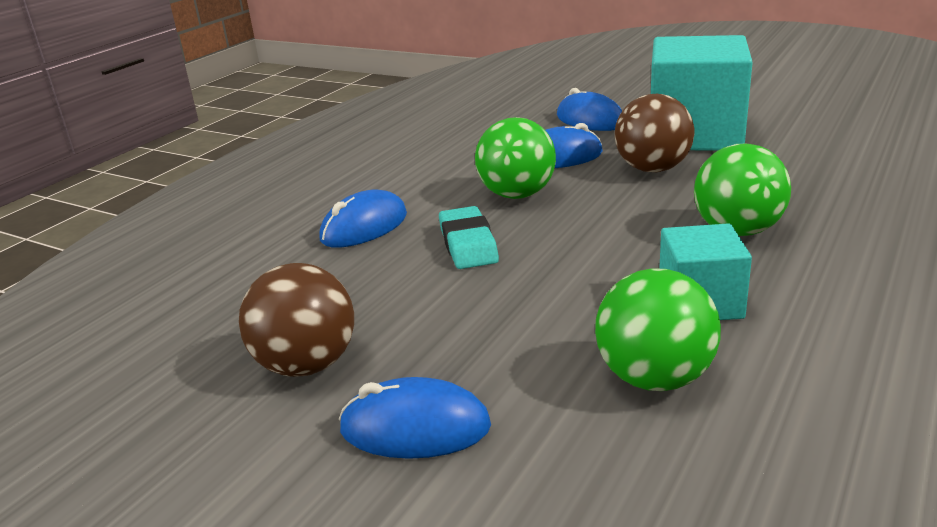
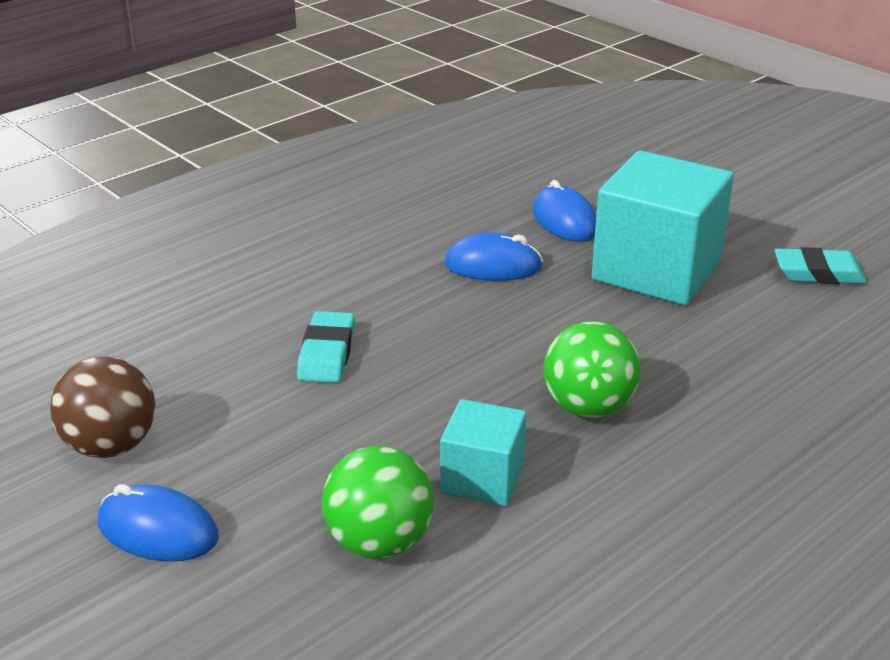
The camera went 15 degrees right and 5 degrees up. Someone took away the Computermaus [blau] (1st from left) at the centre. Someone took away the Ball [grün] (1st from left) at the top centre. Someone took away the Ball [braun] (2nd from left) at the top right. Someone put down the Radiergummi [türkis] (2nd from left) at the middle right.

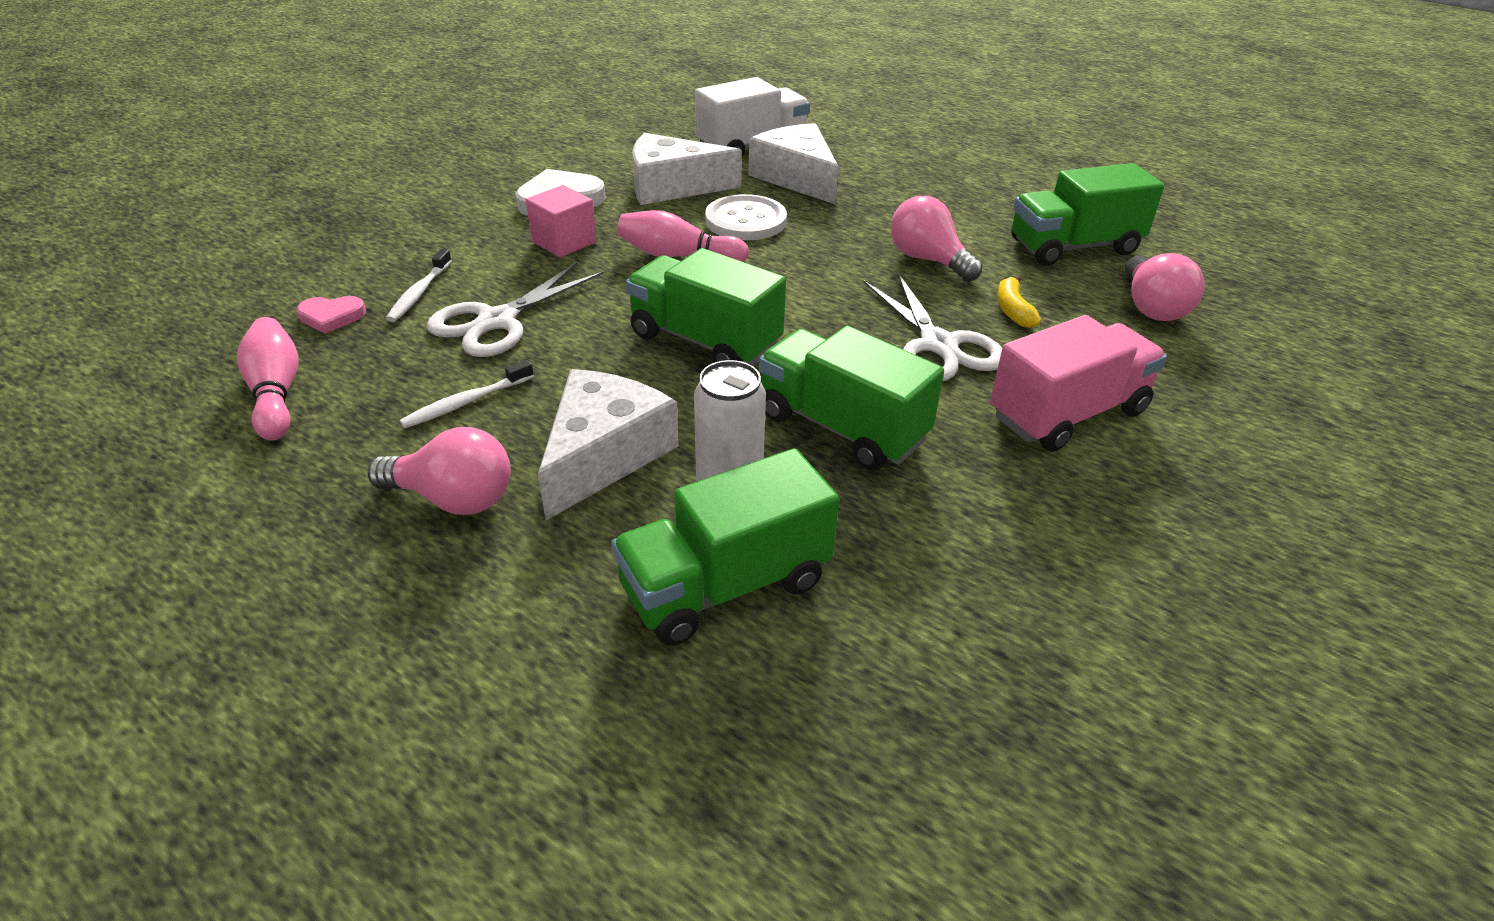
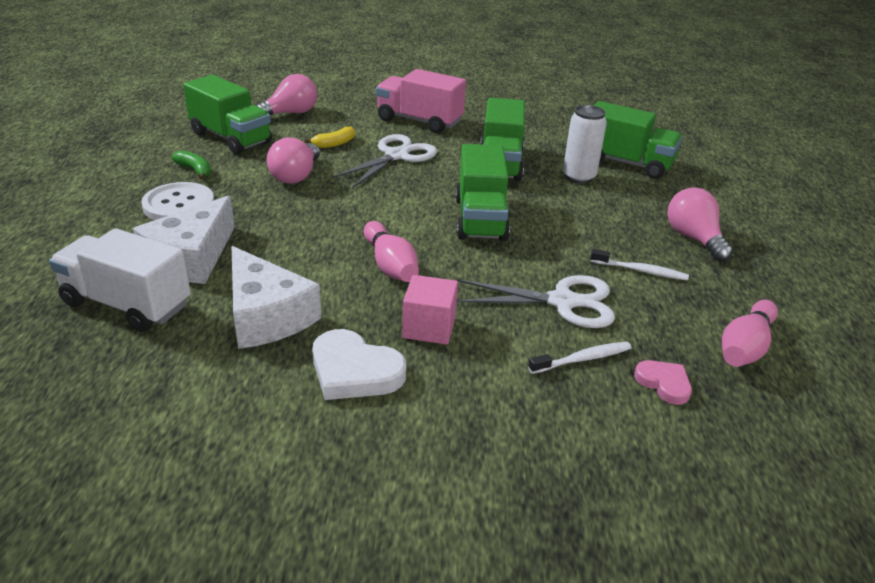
The camera went 125 degrees left and 5 degrees down. Someone took away the Käse [weiß] (1st from left) at the centre. Someone put down the Banane [grün] at the top left. Someone carried the Knopf [weiß] from the top centre to the middle left.

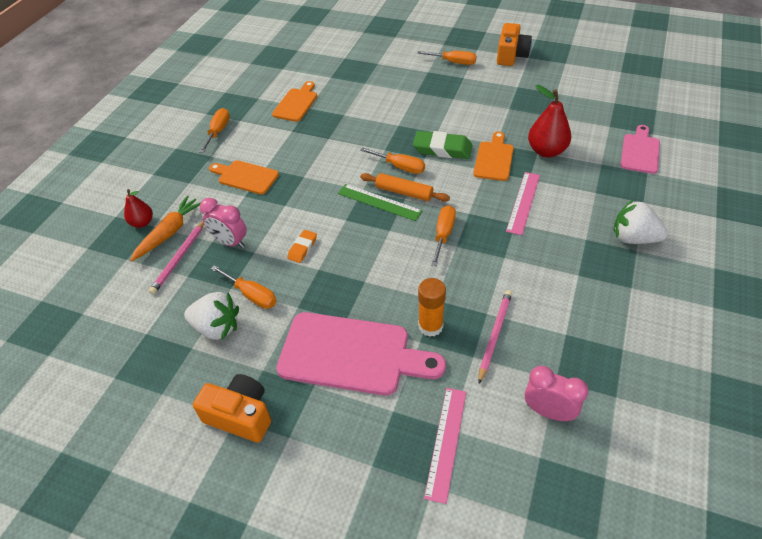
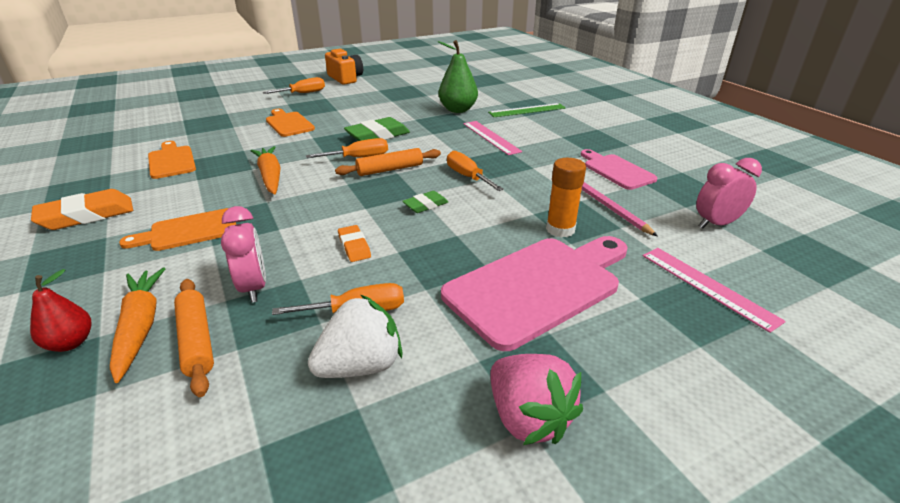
The camera went 50 degrees left and 15 degrees down. Someone took away the Erdbeere [weiß] (2nd from left) at the middle right. Someone put down the Karotte [orange] (2nd from left) at the middle left. Someone put down the Radiergummi [grün] (2nd from left) at the centre. Someone carried the Lineal [grün] from the centre to the top centre. Someone carried the Schneidebrett [orange] (3rd from left) from the top centre to the top left. Someone carried the Schneidebrett [rosa] (2nd from left) from the top right to the middle right. Someone swapped the Bleistift [rosa] (1st from left) at the middle left for the Nudelholz [orange] (1st from left) at the bottom left. Someone swapped the Kamera [orange] (1st from left) at the bottom left for the Erdbeere [rosa] at the bottom centre. Someone swapped the Schraubenzieher [orange] (1st from left) at the top left for the Radiergummi [orange] (1st from left) at the middle left. Someone repainted the Birne [rot] (2nd from left) at the top right, which became the Birne [grün] at the top centre. Someone rotated the Wecker [rosa] (1st from left) at the middle left by 90 degrees counterclockwise.

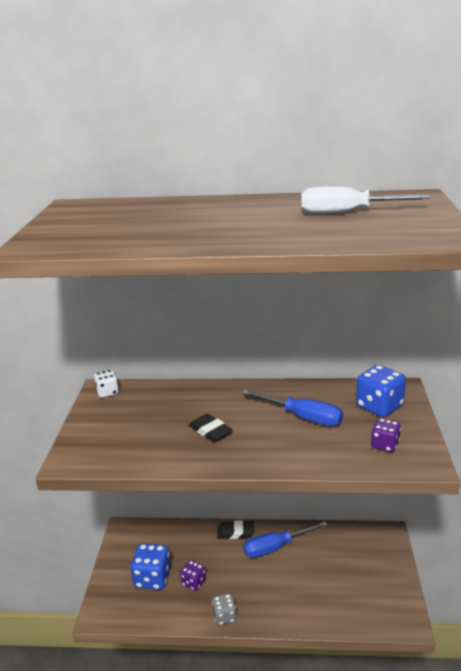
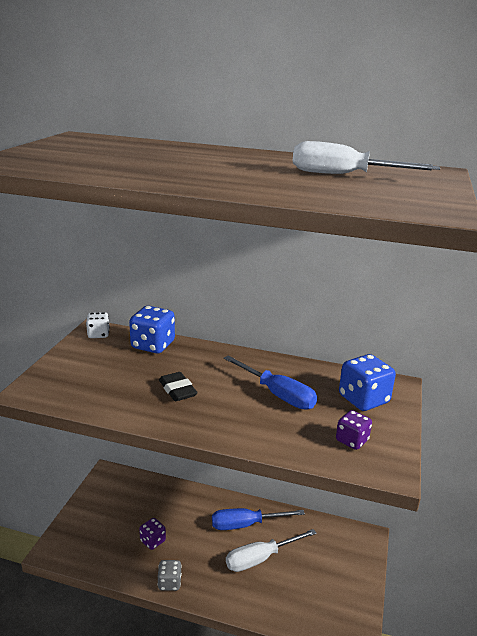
The camera went 10 degrees right and 0 degrees up. Someone took away the Radiergummi [schwarz] (2nd from left) at the bottom centre. Someone put down the Schraubenzieher [weiß] (1st from left) at the bottom centre. Someone carried the Spielwürfel [blau] (1st from left) from the bottom left to the middle left.

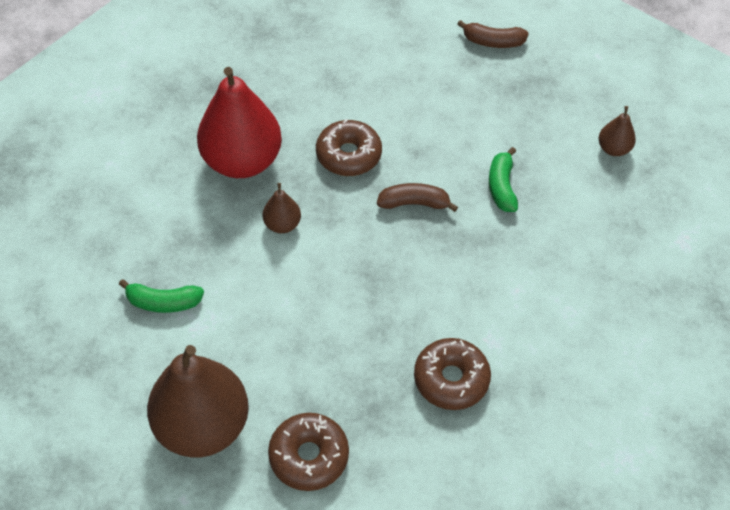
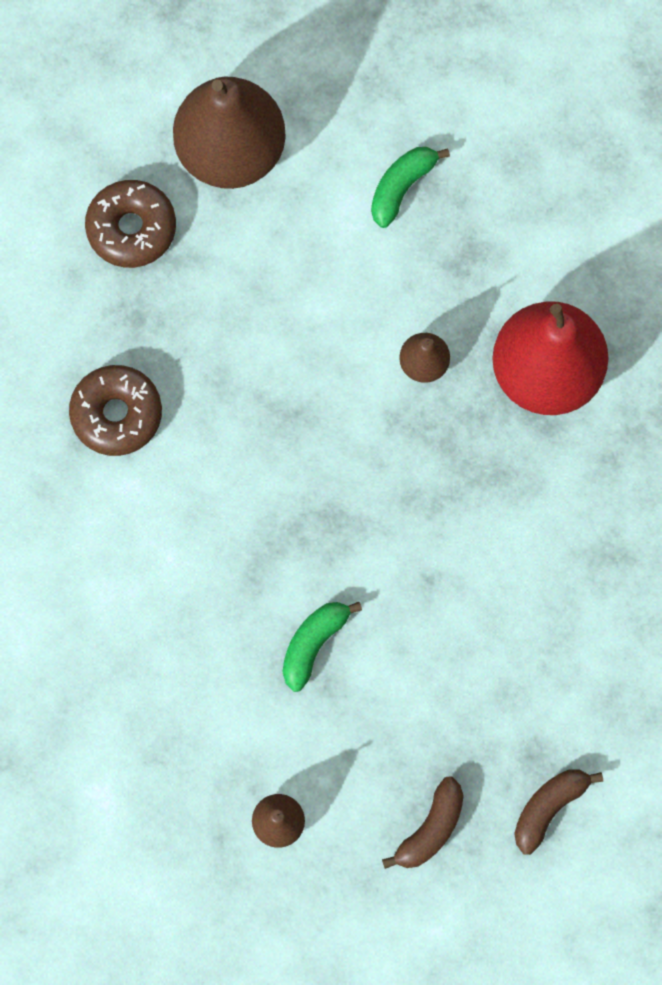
The camera went 125 degrees right and 20 degrees up. Someone took away the Donut [braun] (2nd from left) at the top centre. Someone carried the Banane [braun] (1st from left) from the centre to the bottom centre. Someone rotated the Banane [grün] (2nd from left in the first image) at the middle right by 90 degrees counterclockwise.

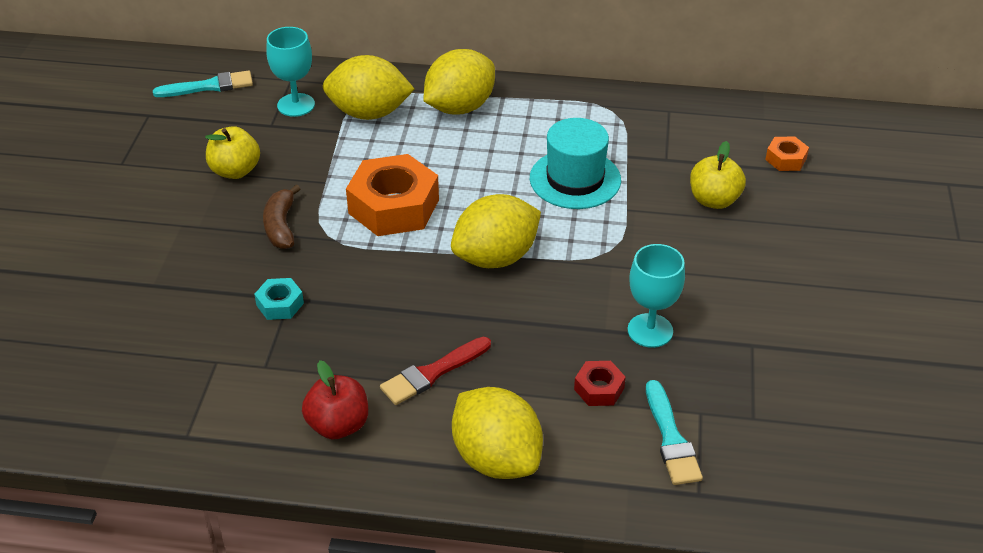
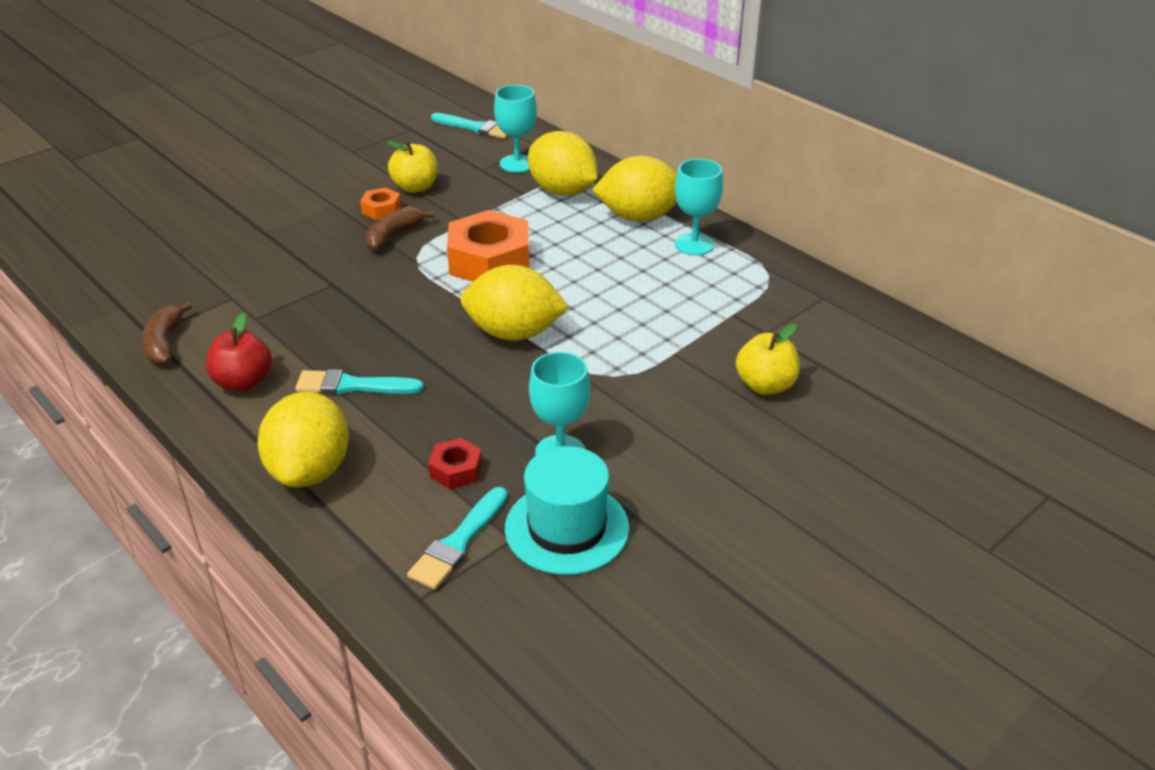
The camera went 40 degrees right and 5 degrees down. Someone took away the Sechskantmutter [türkis] at the middle left. Someone put down the Banane [braun] (1st from left) at the middle left. Someone put down the Kelch [türkis] (3rd from left) at the top centre. Someone carried the Hut [türkis] from the top centre to the centre. Someone carried the Sechskantmutter [orange] (2nd from left in the first image) from the top right to the top left. Someone repainted the Pinsel [rot] at the bottom centre, which became the Pinsel [türkis] (1st from left) at the middle left.

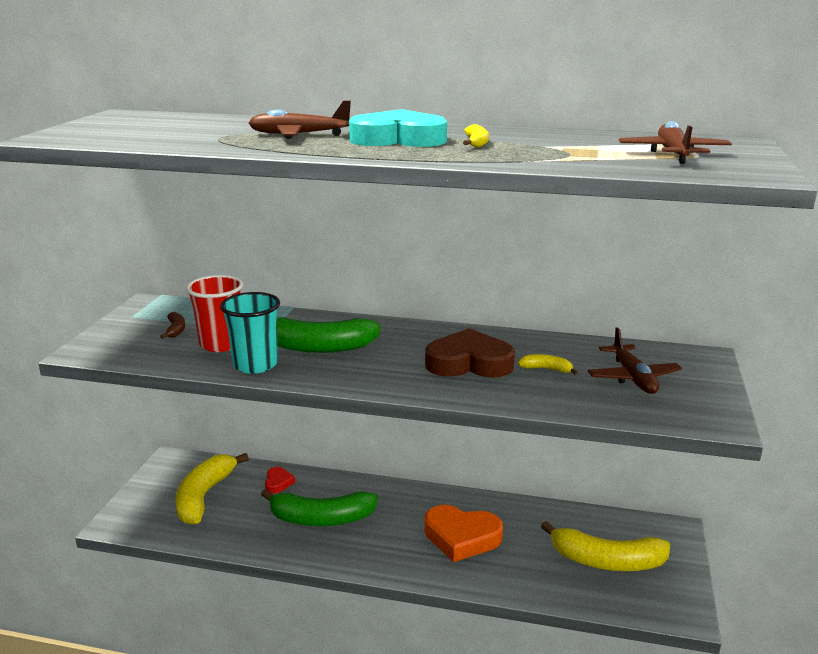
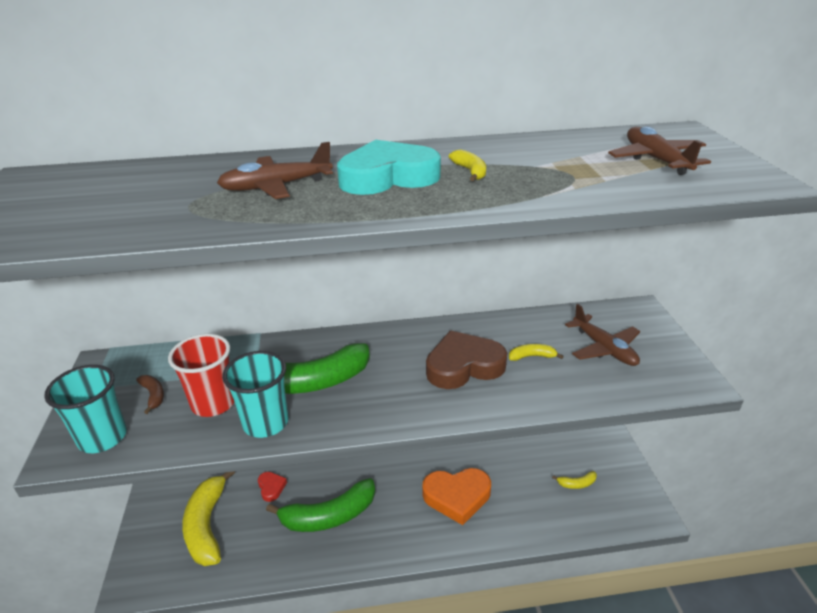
The camera went 20 degrees left and 10 degrees up. Someone put down the Becher [türkis] (1st from left) at the bottom left. Someone scaled the Banane [gelb] (4th from left) at the bottom right by 0.43.

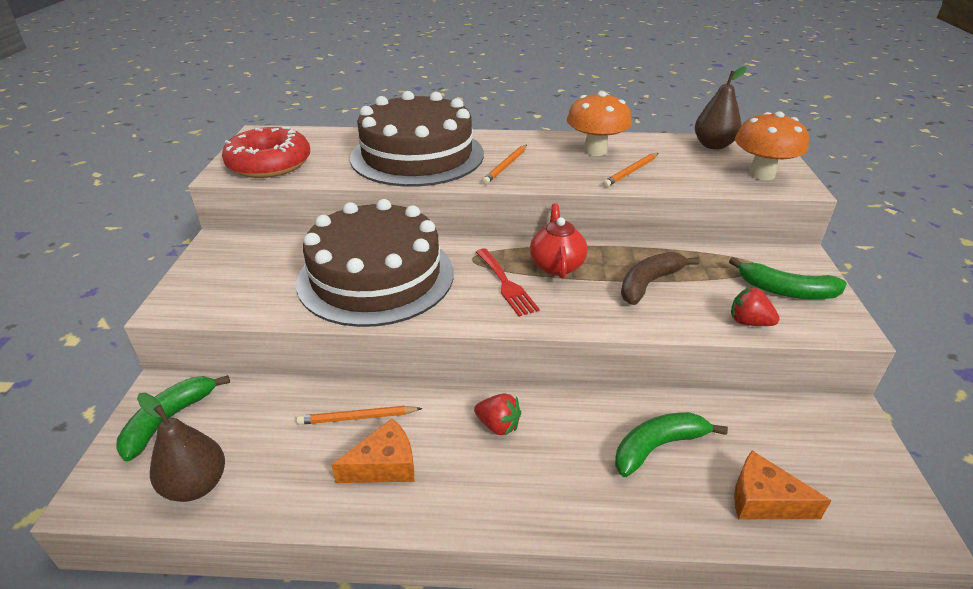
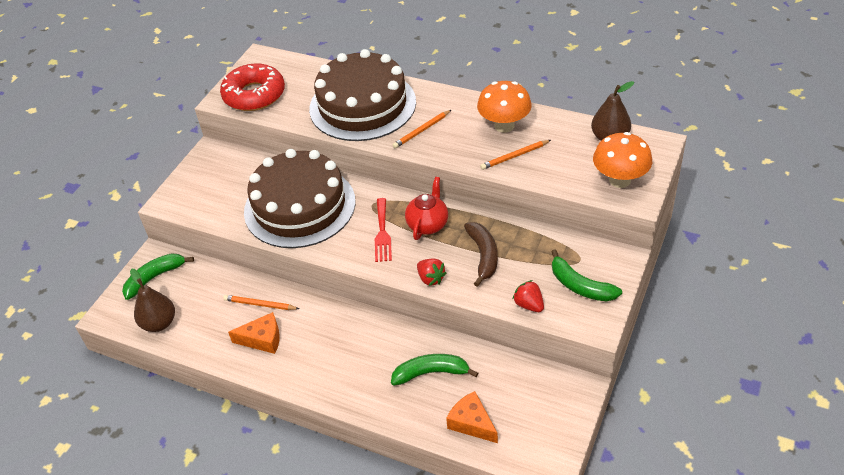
The camera went 25 degrees right and 10 degrees up. Someone carried the Erdbeere [rot] (1st from left) from the bottom centre to the centre. Someone rotated the Banane [braun] at the middle right by 105 degrees clockwise.

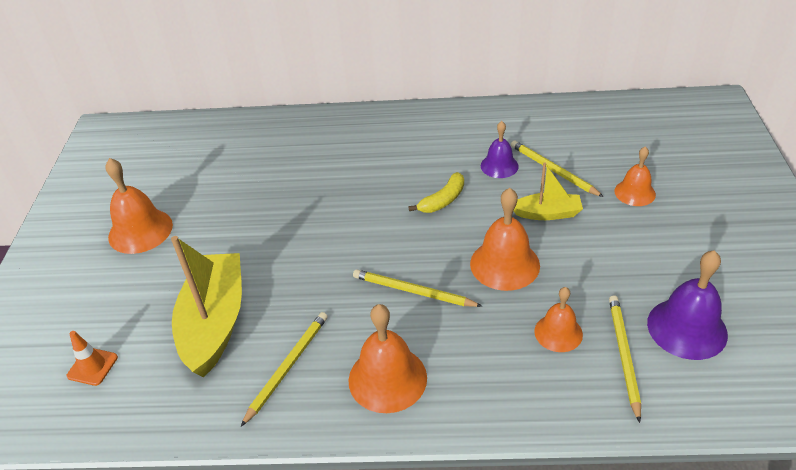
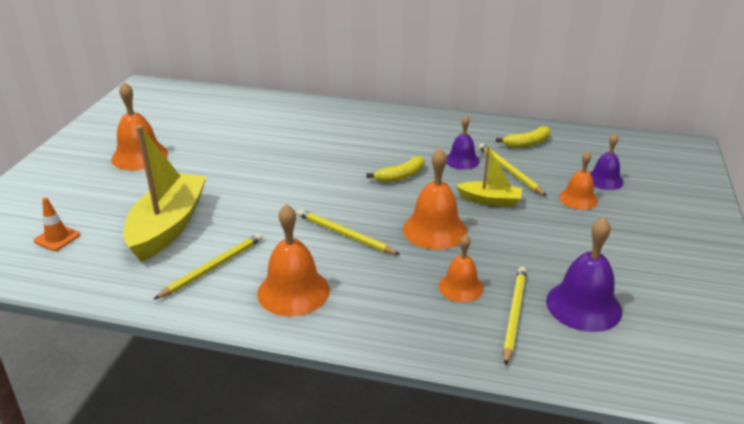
The camera went 10 degrees right and 10 degrees down. Someone put down the Banane [gelb] (2nd from left) at the top right. Someone put down the Glocke [lila] (3rd from left) at the middle right.

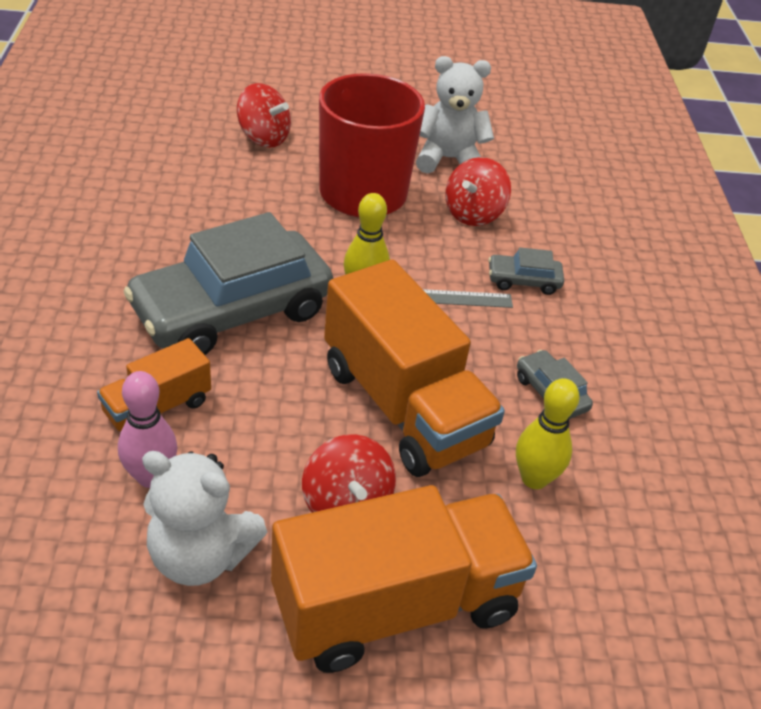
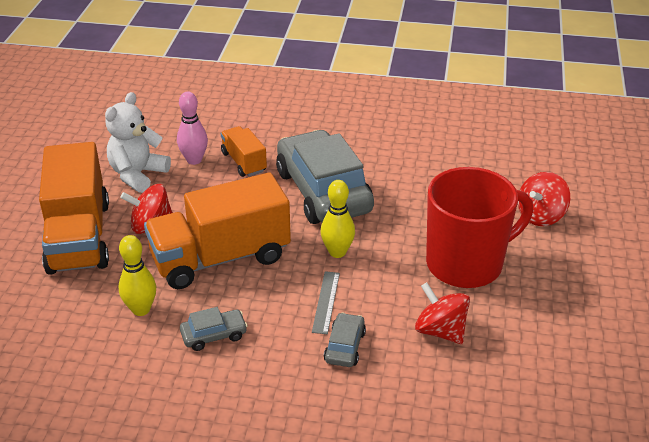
The camera went 105 degrees right and 5 degrees down. Someone took away the Teddybär [weiß] (2nd from left) at the top centre.

